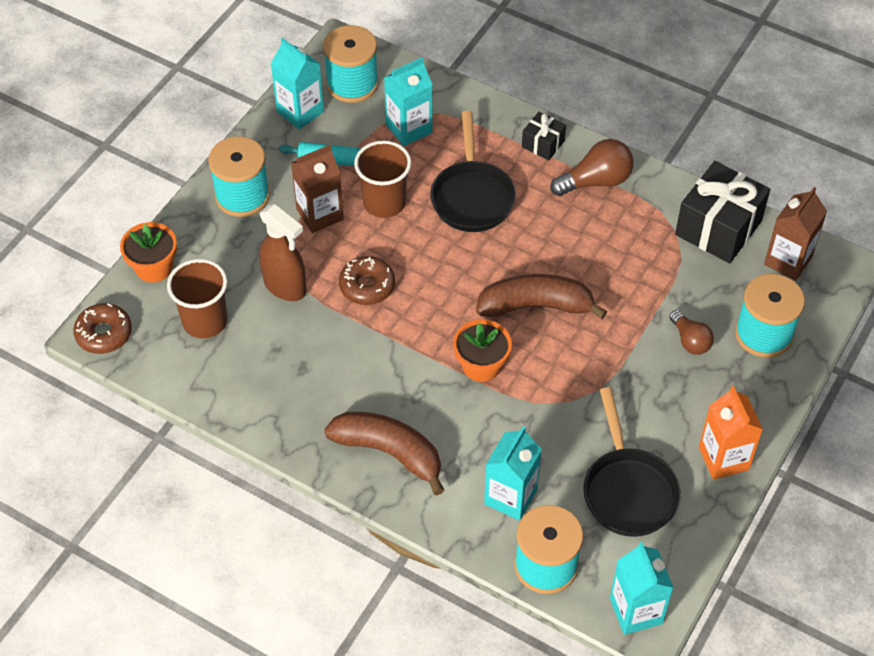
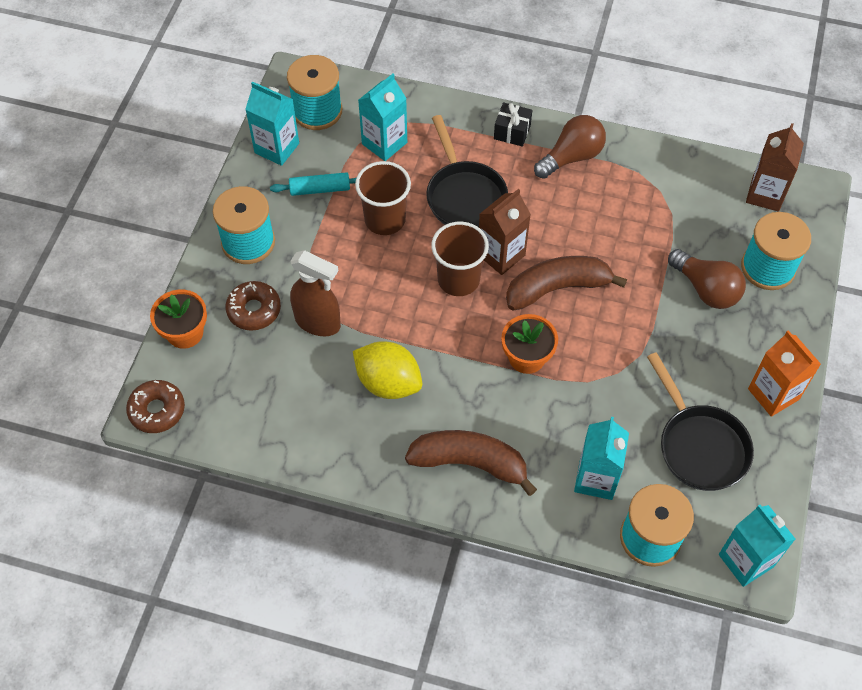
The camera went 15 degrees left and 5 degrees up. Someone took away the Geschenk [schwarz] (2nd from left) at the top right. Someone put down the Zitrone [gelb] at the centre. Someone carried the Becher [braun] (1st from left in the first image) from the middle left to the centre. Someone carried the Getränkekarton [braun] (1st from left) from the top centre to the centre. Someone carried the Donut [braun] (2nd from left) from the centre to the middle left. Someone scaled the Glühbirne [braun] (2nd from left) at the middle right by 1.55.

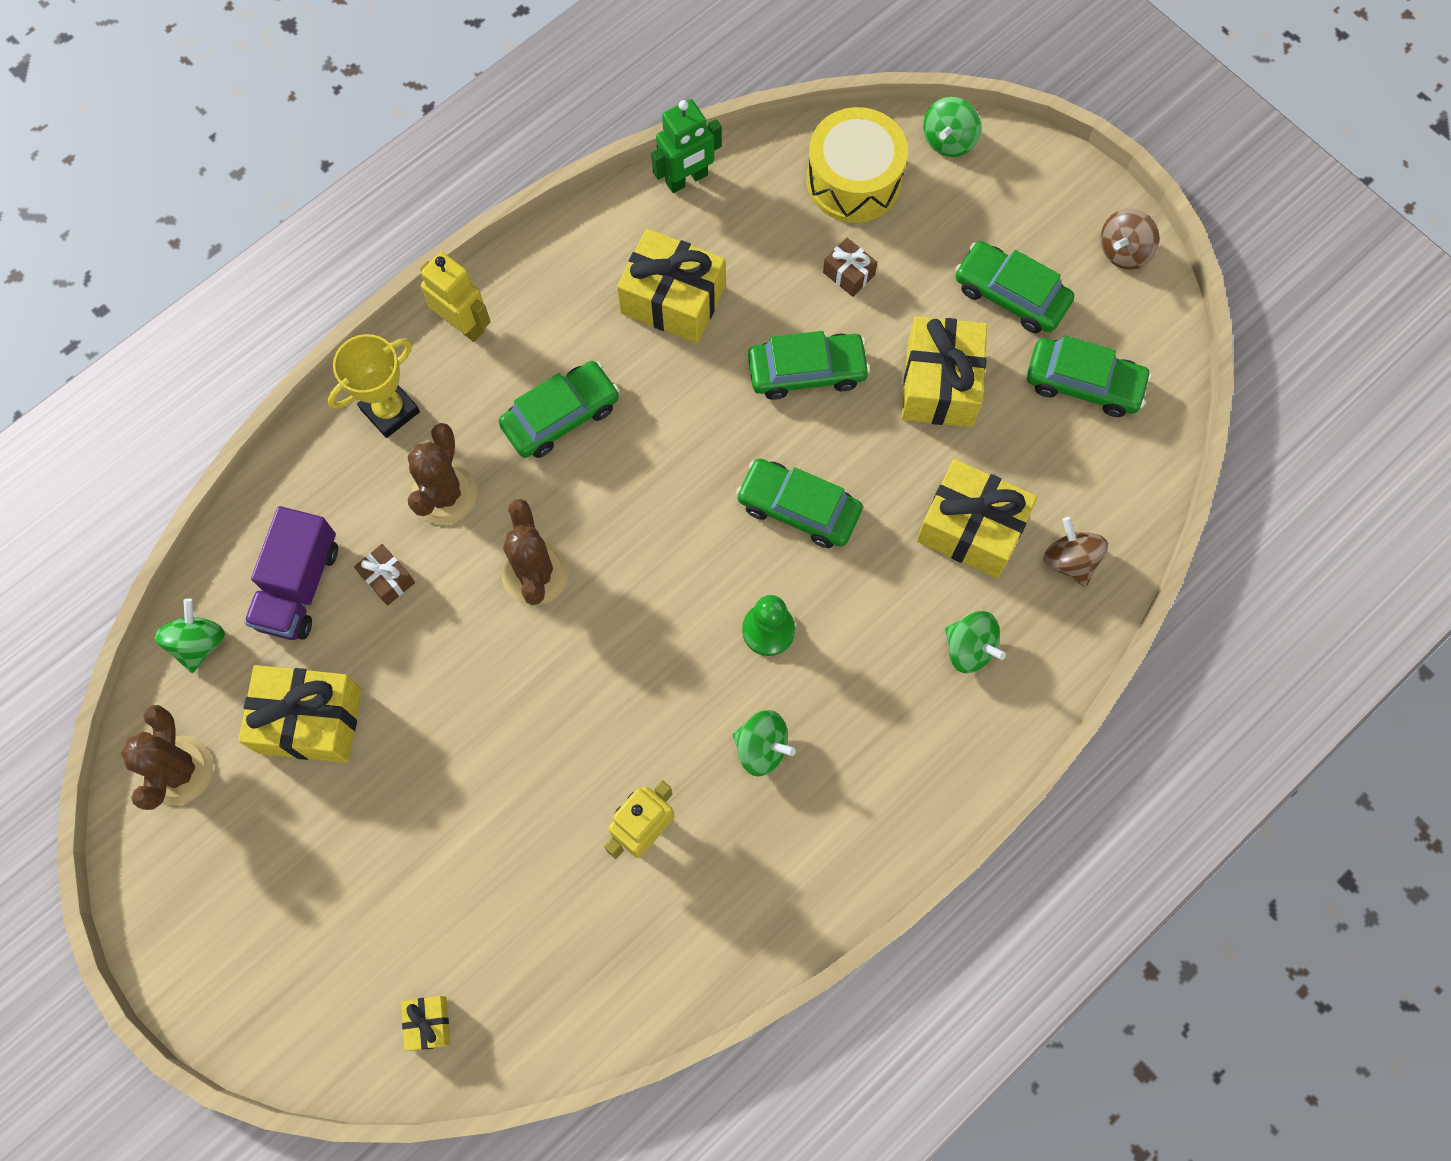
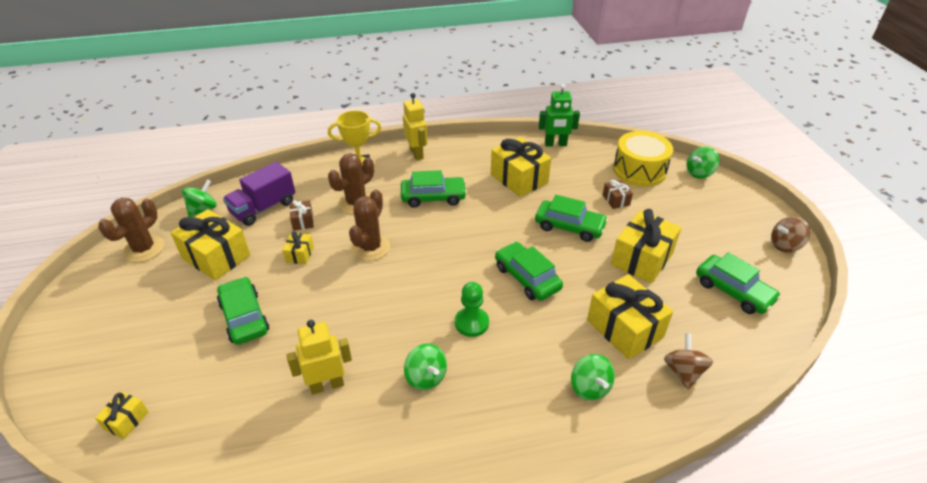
The camera went 30 degrees right and 30 degrees down. Someone put down the Geschenk [gelb] (3rd from left) at the middle left. Someone carried the Auto [grün] (4th from left in the first image) from the top right to the middle left.

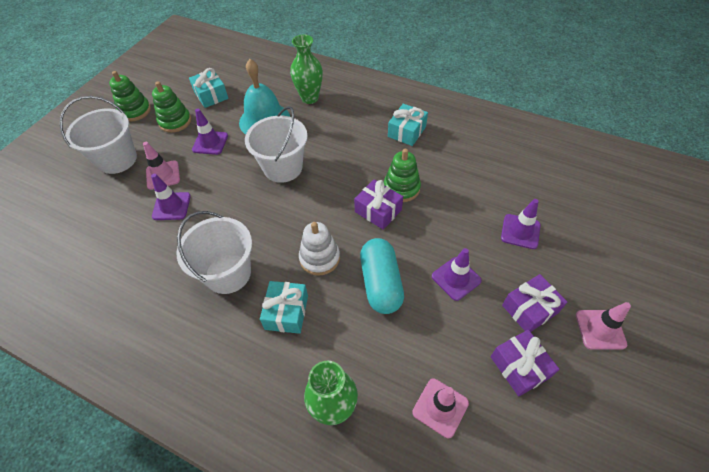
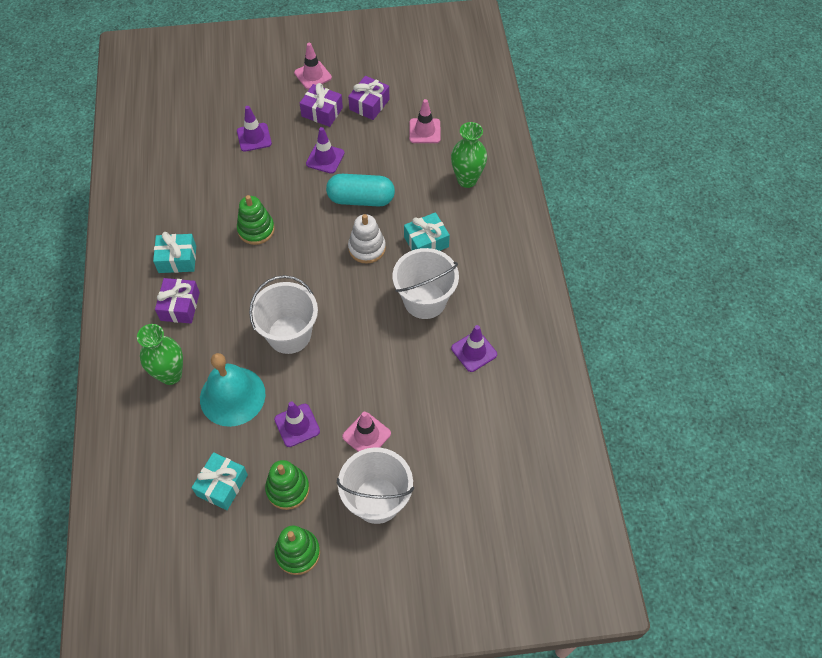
The camera went 125 degrees left and 5 degrees up. Someone carried the Leitkegel [lila] (1st from left in the first image) from the middle left to the centre. Someone carried the Geschenk [lila] (1st from left) from the centre to the middle left. Someone rotated the Kapsel [türkis] at the centre by 45 degrees clockwise.

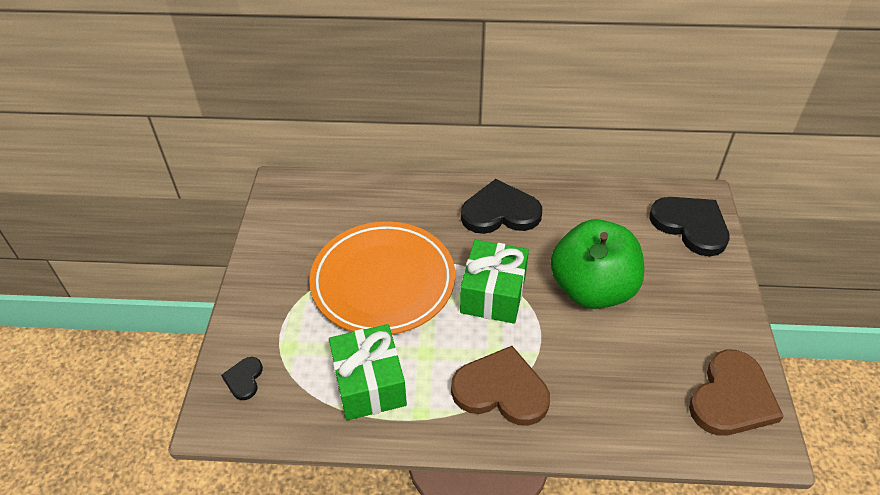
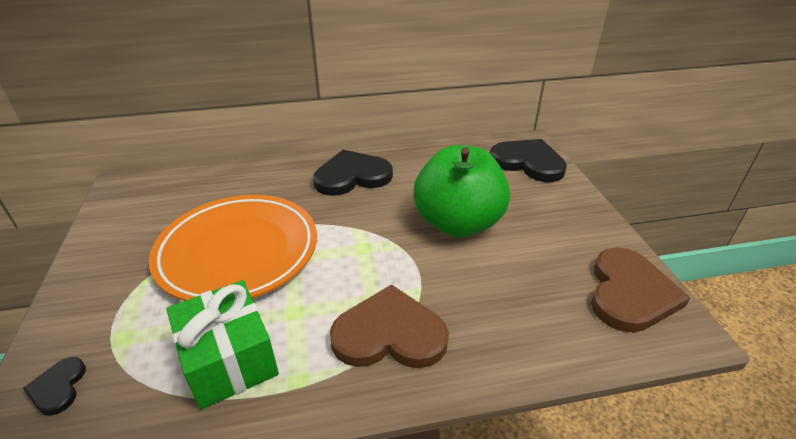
The camera went 15 degrees left and 10 degrees down. Someone took away the Geschenk [grün] (2nd from left) at the centre.

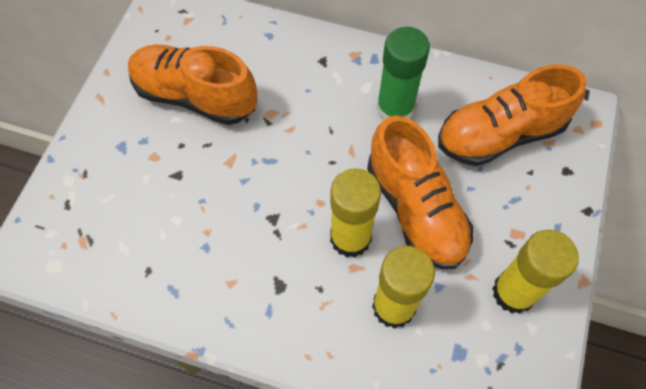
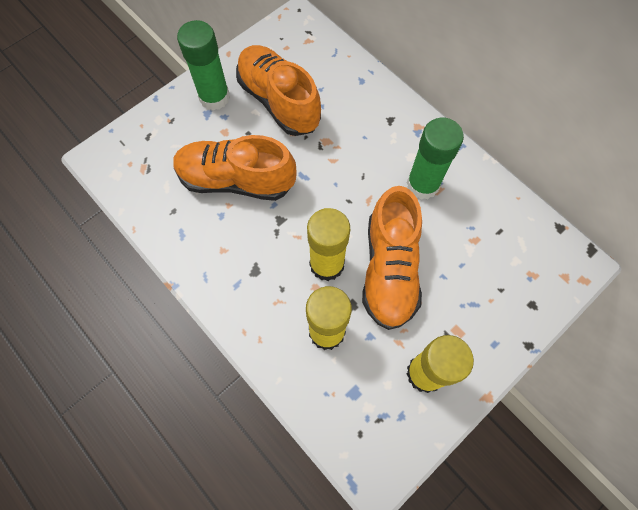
The camera went 30 degrees right and 5 degrees up. Someone put down the Klebestift [grün] (1st from left) at the top left. Someone carried the Schuh [orange] (3rd from left in the first image) from the top right to the top centre.

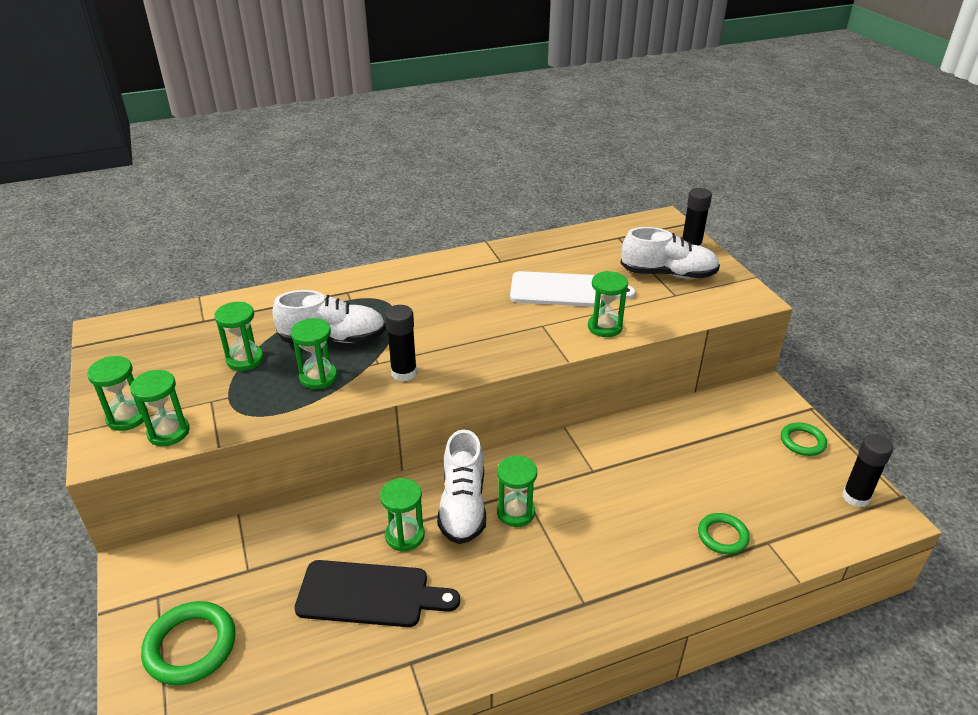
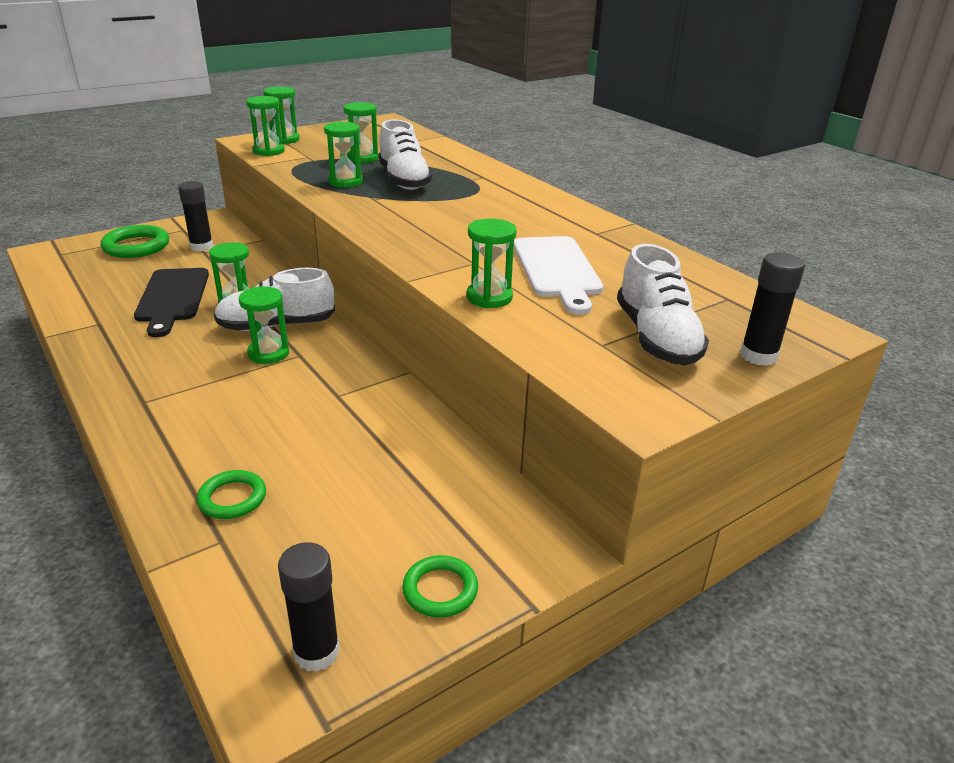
The camera went 75 degrees right and 5 degrees down. Someone carried the Klebestift [schwarz] (1st from left) from the centre to the top left.

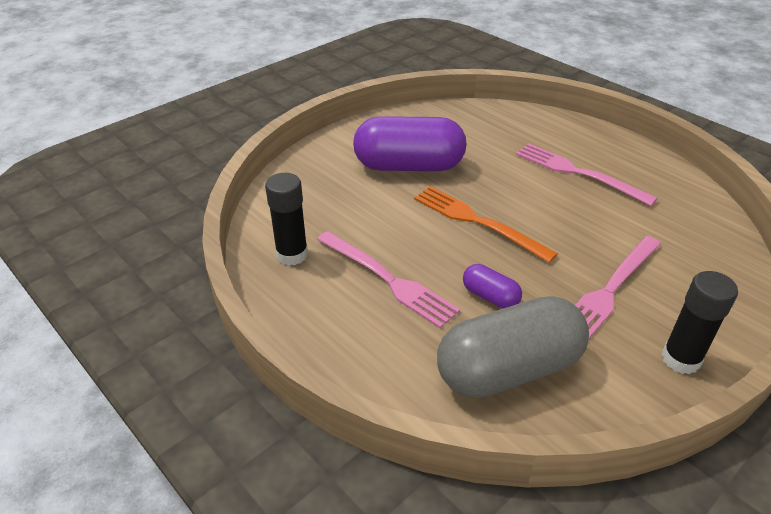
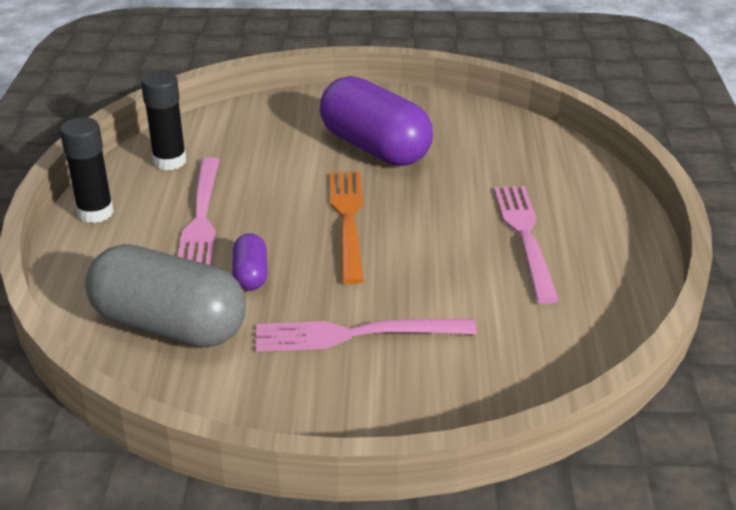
The camera went 45 degrees right and 5 degrees down. Someone carried the Klebestift [schwarz] (2nd from left in the first image) from the middle right to the middle left.

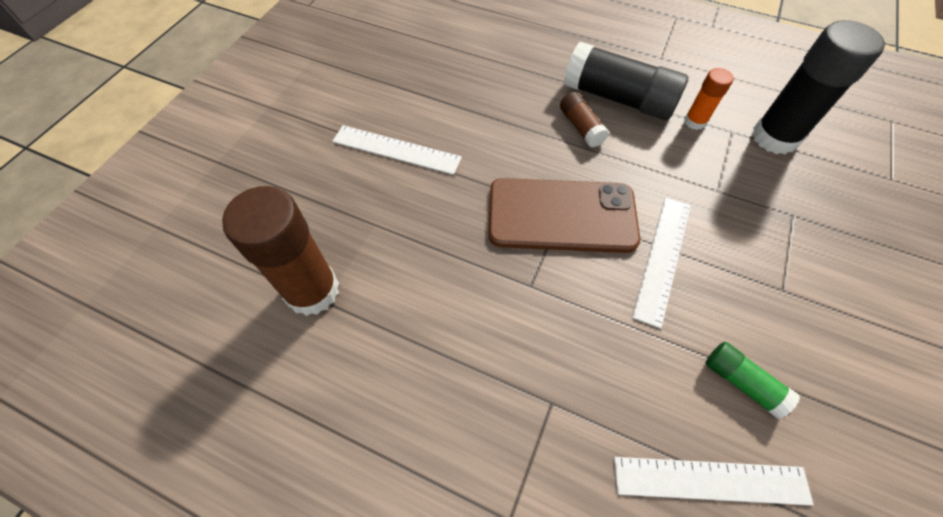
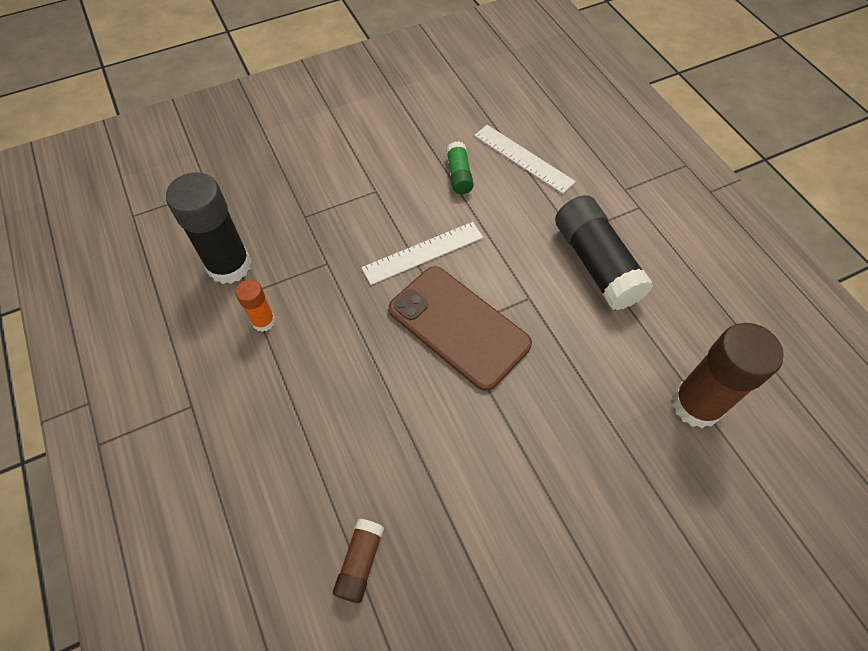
The camera went 140 degrees left and 0 degrees up. Someone took away the Lineal [weiß] (1st from left) at the top centre. Someone carried the Klebestift [braun] (2nd from left in the first image) from the top centre to the bottom centre. Someone carried the Klebestift [schwarz] (1st from left in the first image) from the top centre to the middle right.

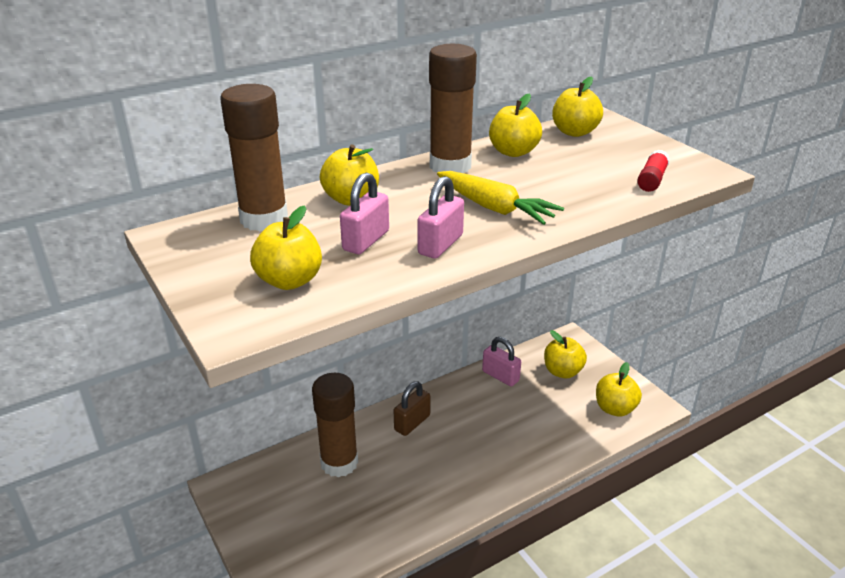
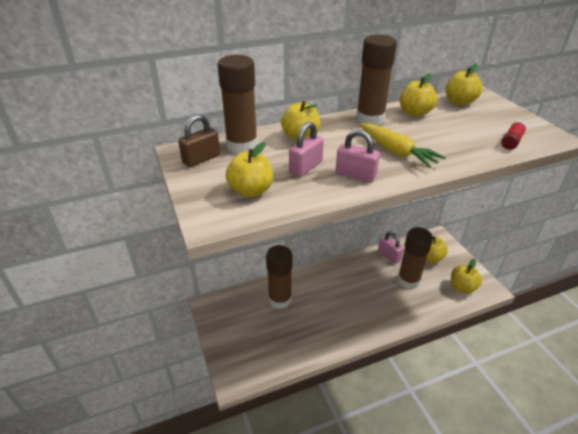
The camera went 10 degrees right and 5 degrees up. Someone put down the Klebestift [braun] (4th from left) at the middle right. Someone carried the Vorhängeschloss [braun] from the bottom centre to the top centre. Someone rotated the Vorhängeschloss [rosa] (2nd from left) at the centre by 75 degrees clockwise.

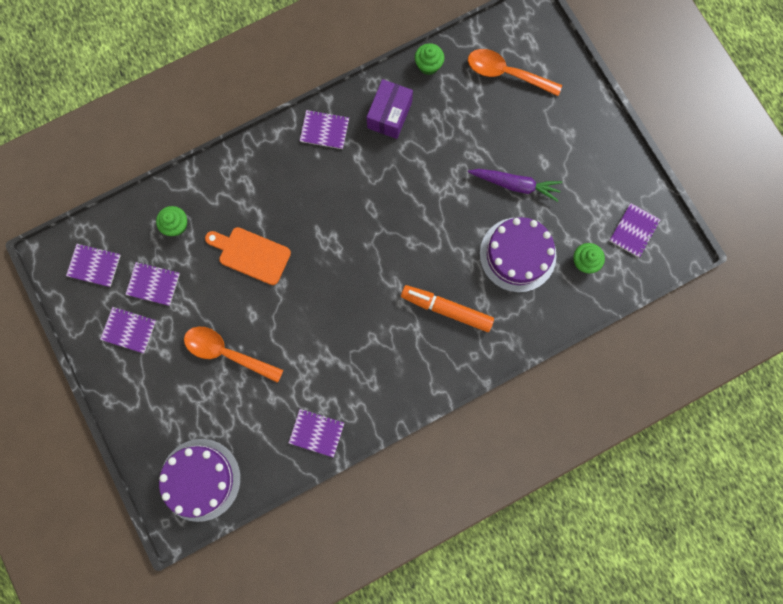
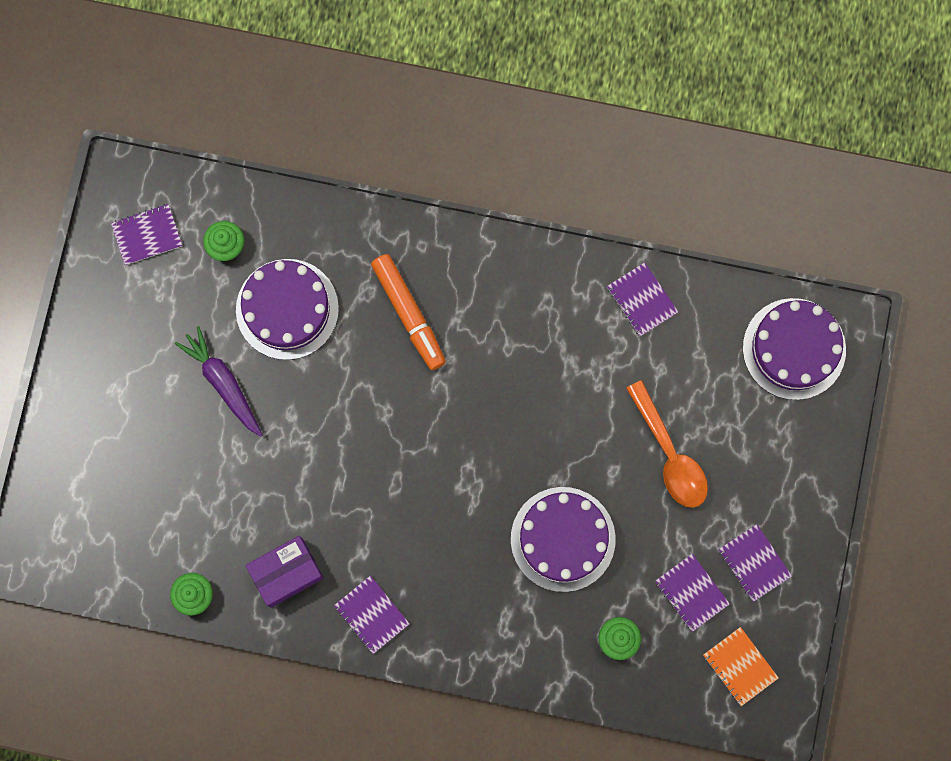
The camera went 140 degrees left and 0 degrees up. Someone took away the Löffel [orange] (2nd from left) at the top centre. Someone swapped the Schneidebrett [orange] at the middle left for the Kuchen [lila] (2nd from left) at the bottom centre. Someone repainted the Notizbuch [lila] (1st from left) at the middle left, which became the Notizbuch [orange] at the bottom right.

